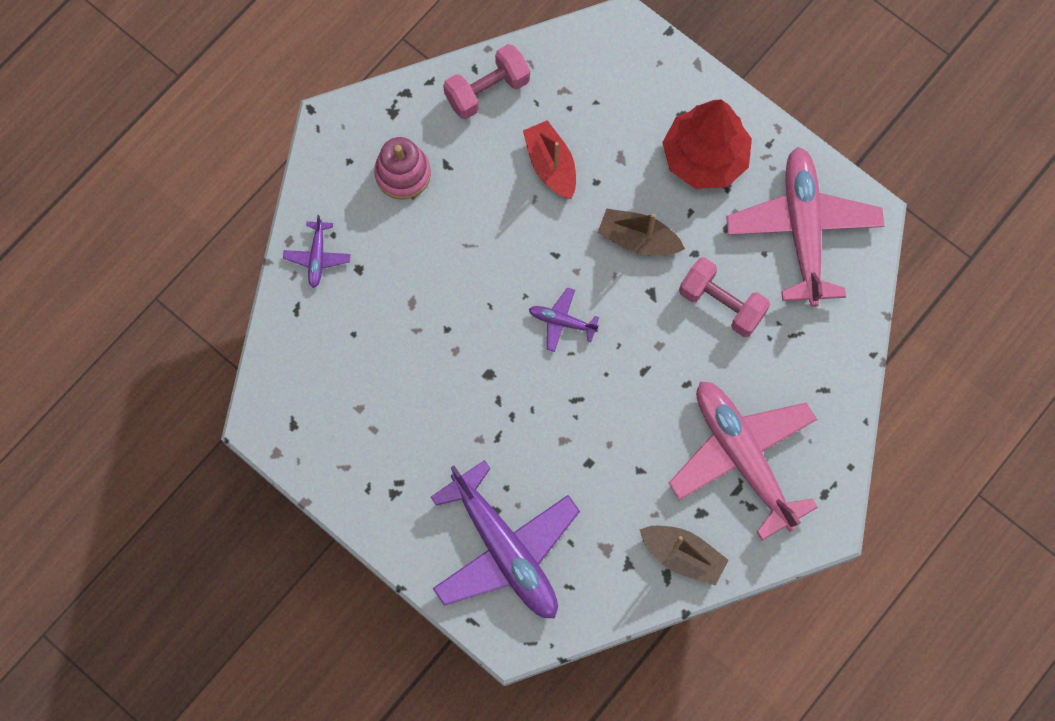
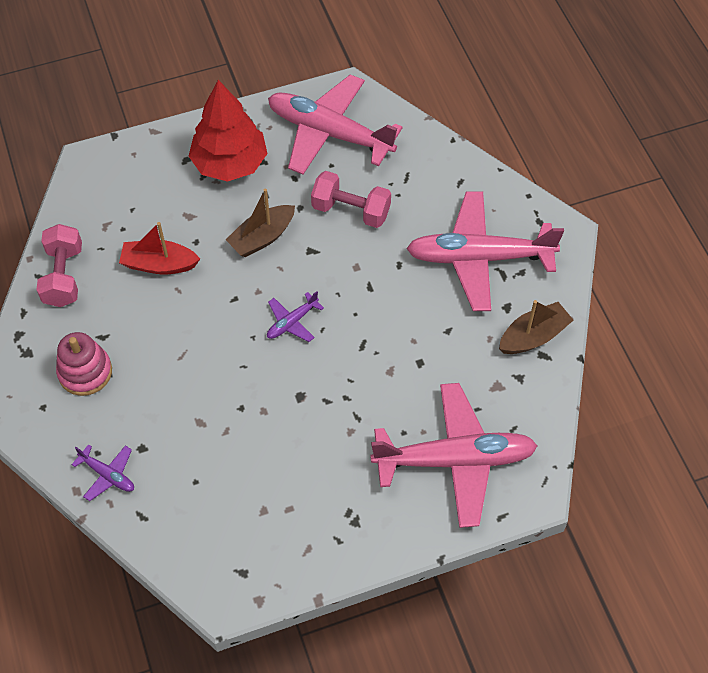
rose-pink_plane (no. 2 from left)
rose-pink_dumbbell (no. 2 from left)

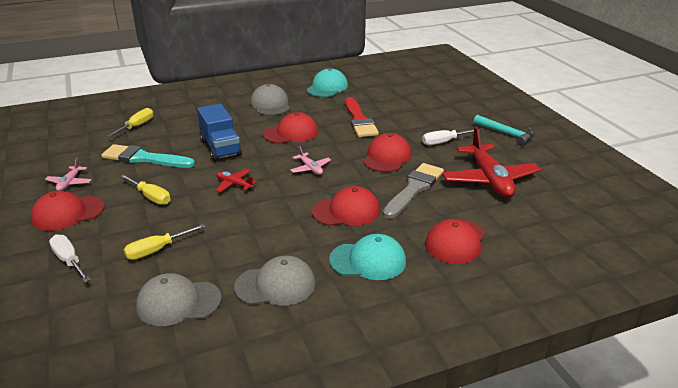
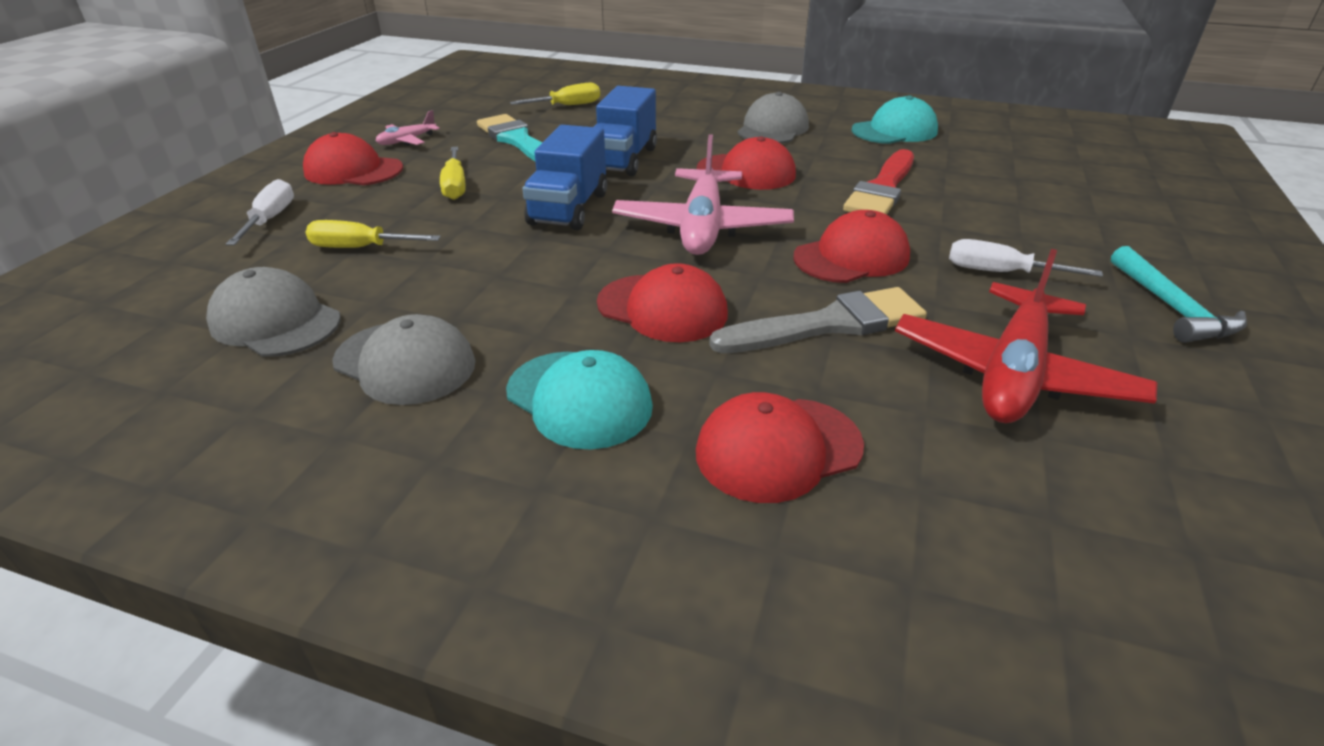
cobalt_toy_truck (no. 1 from left)
rose-pink_plane (no. 2 from left)

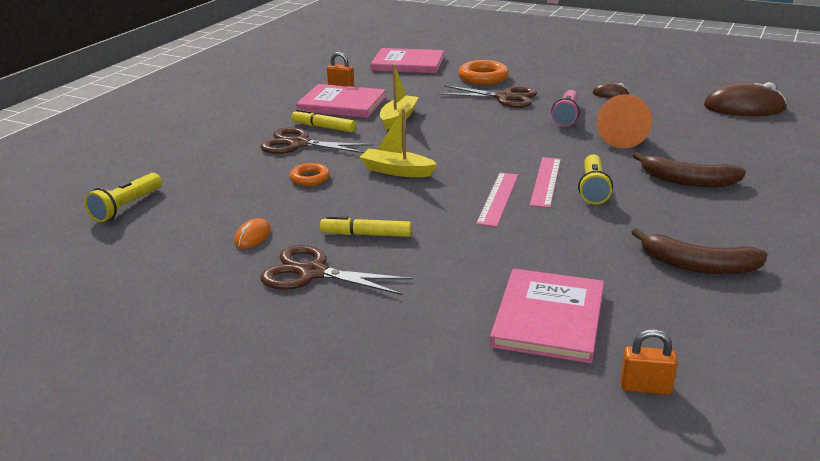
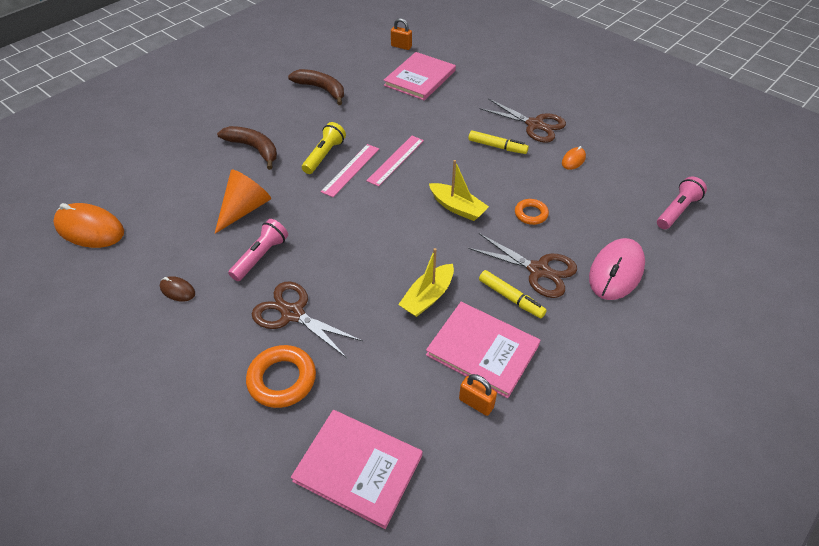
rose-pink_torch (no. 2 from left)
bright_orange_mouse (no. 1 from left)
rose-pink_mouse

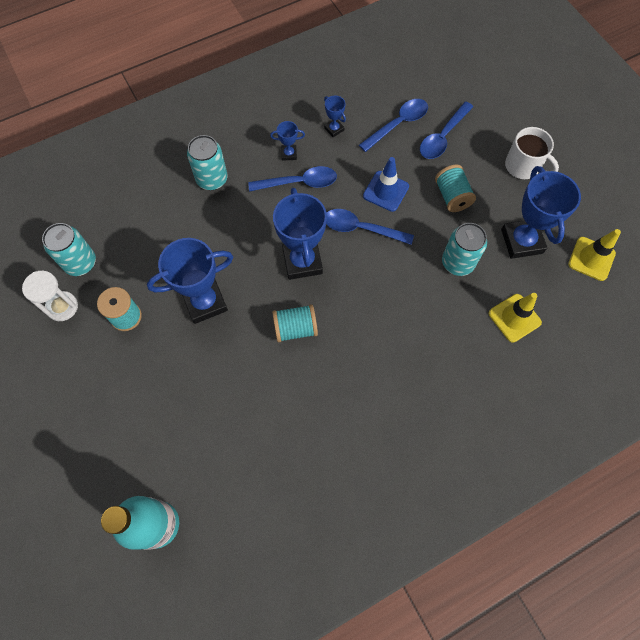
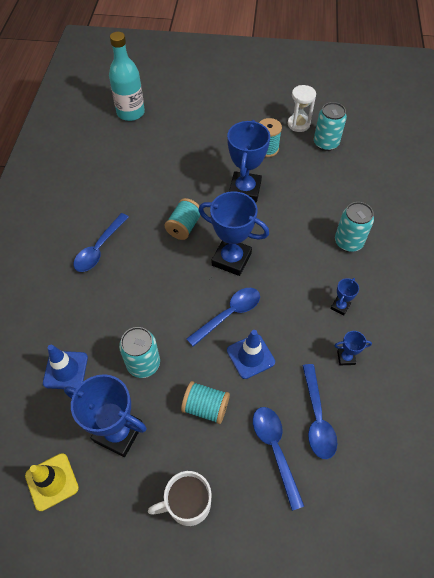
cobalt_tablespoon (no. 1 from left)
cobalt_road_cone (no. 1 from left)

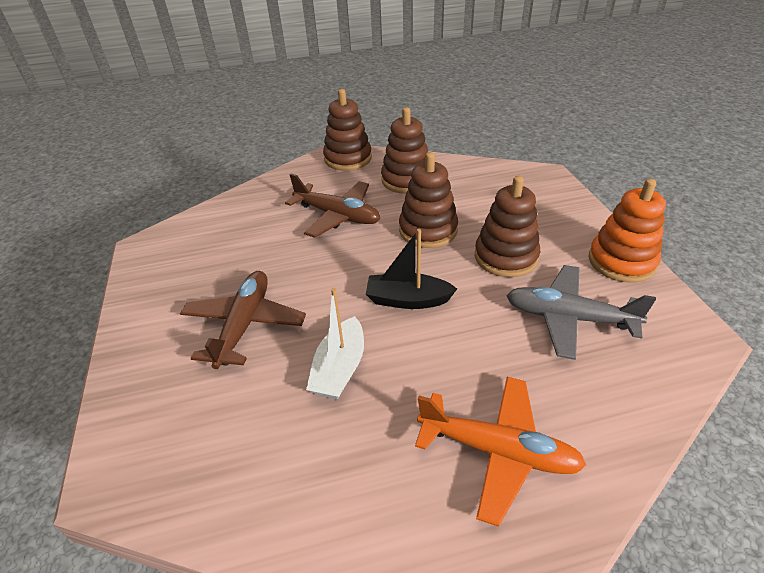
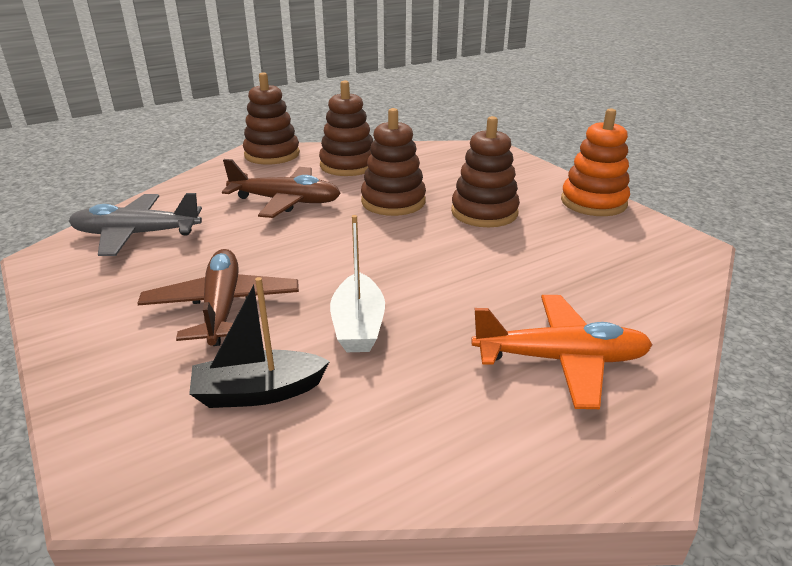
jet-black_toy_boat
grey_plane

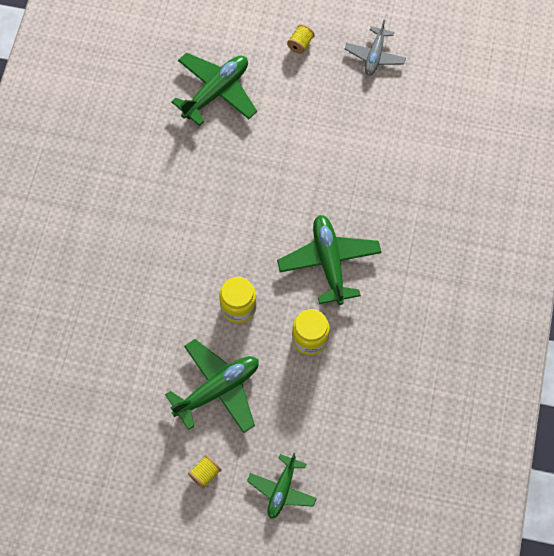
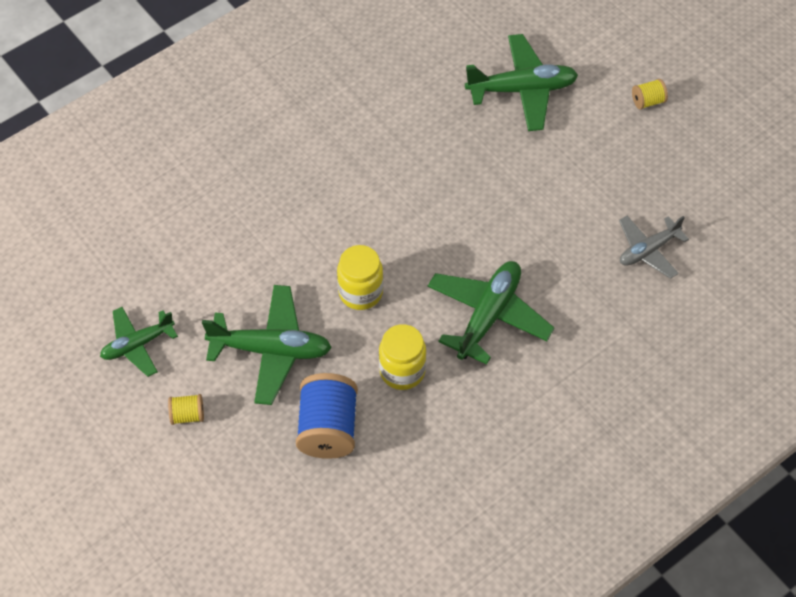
green_plane (no. 1 from left)
grey_plane
cobalt_reel_of_thread

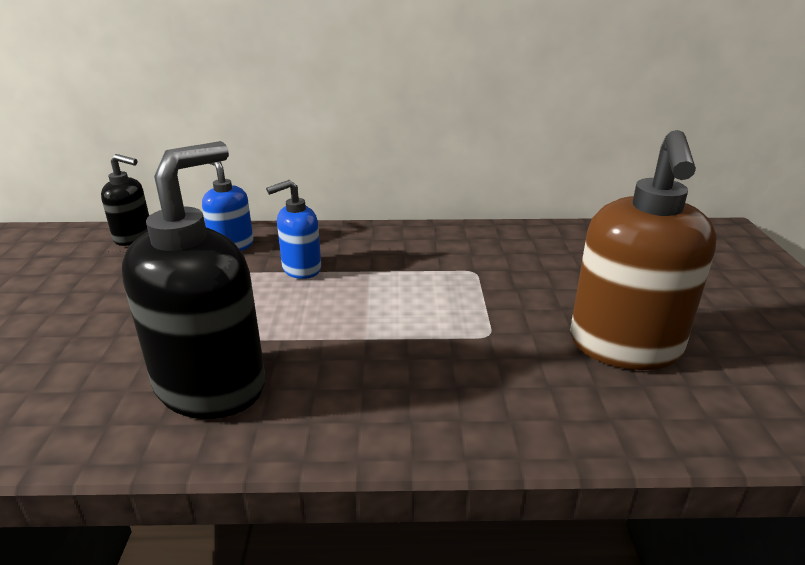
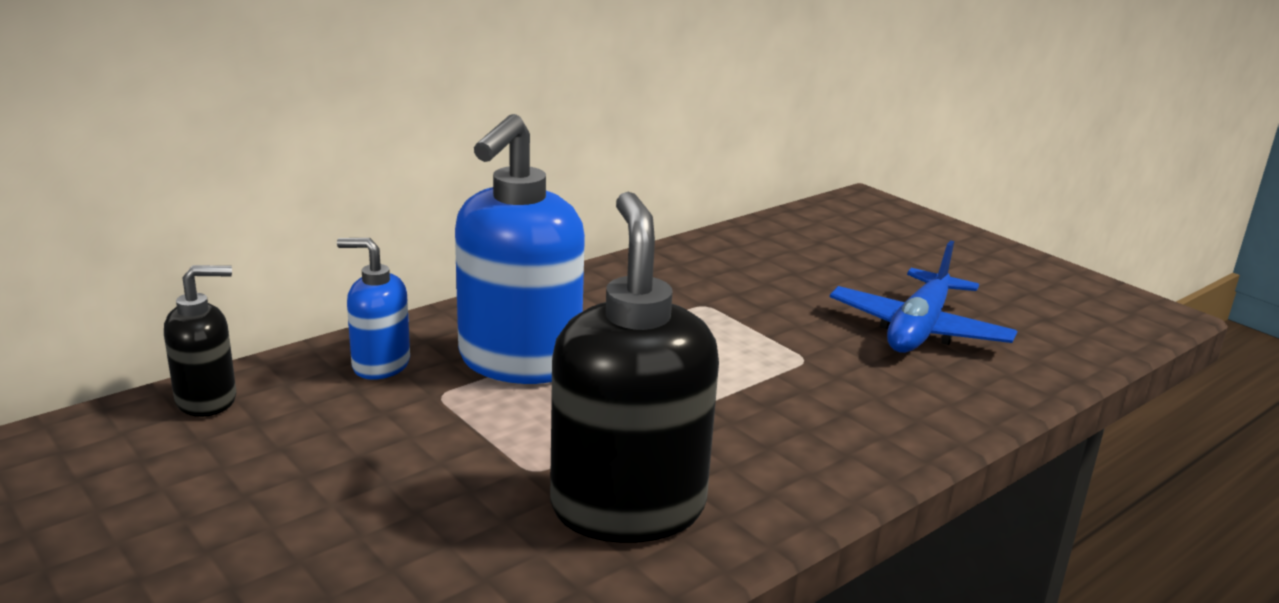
cobalt_soap_dispenser (no. 2 from left)
cobalt_plane

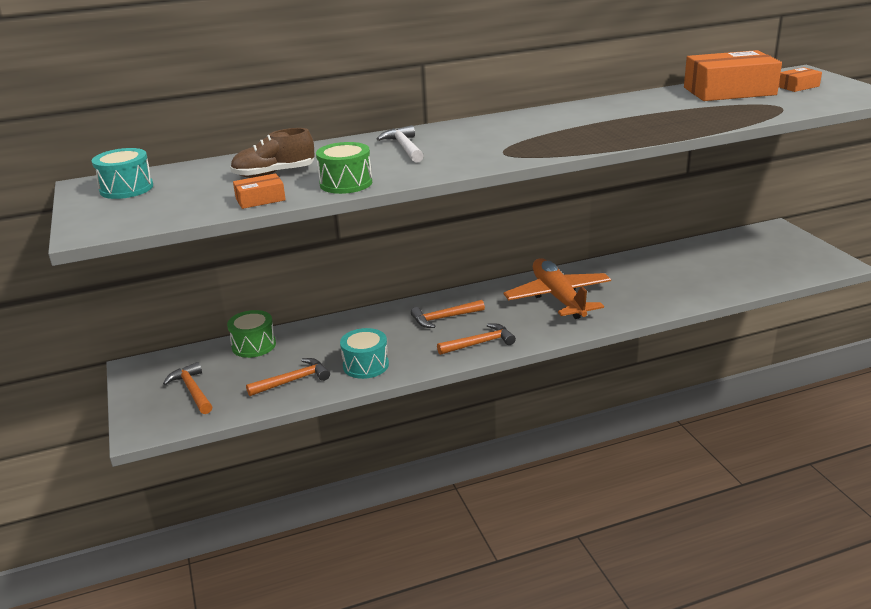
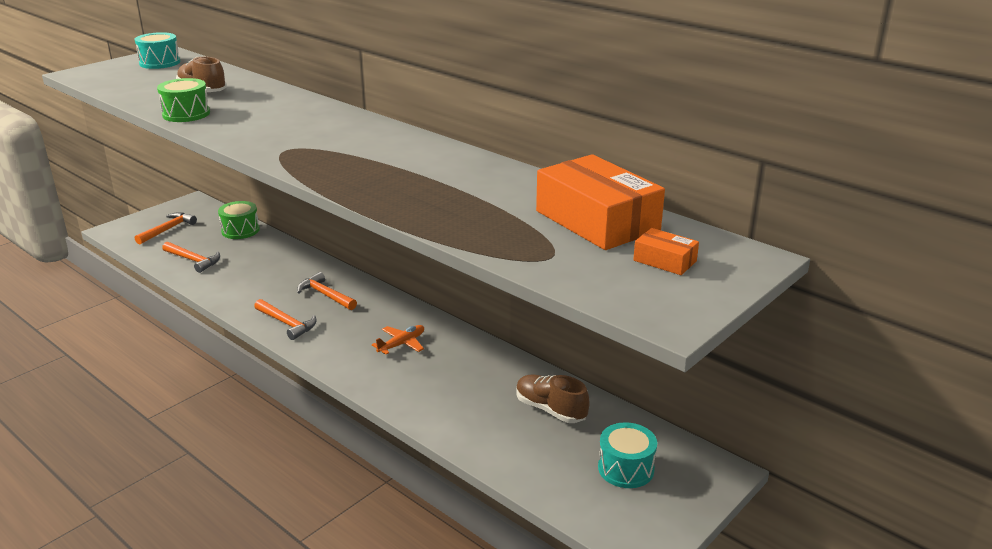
bright_orange_box (no. 1 from left in the first image)
aqua_snare_drum (no. 2 from left)
snow-white_claw_hammer
bright_orange_plane
russet_lace-up_shoe (no. 2 from left)

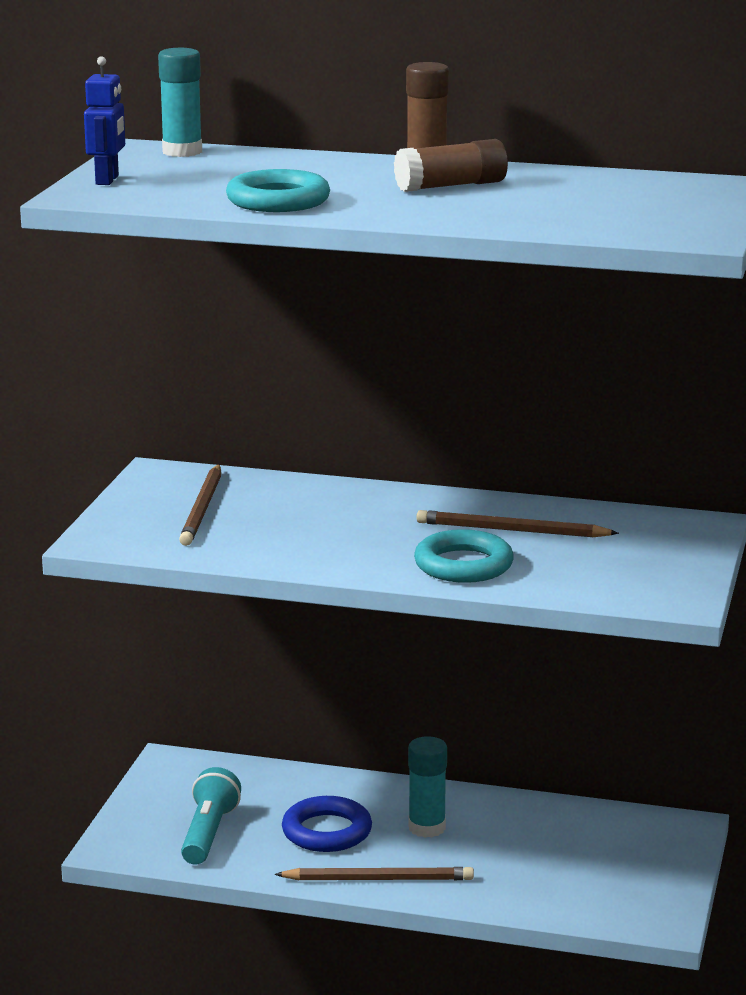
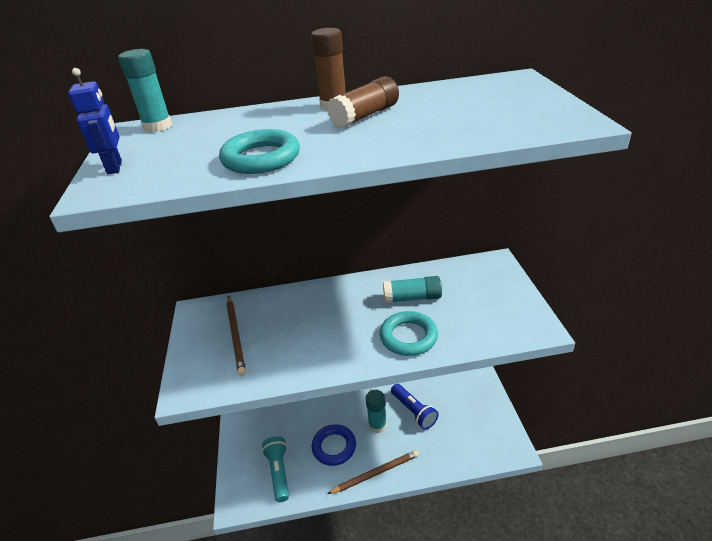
aqua_glue (no. 3 from left)
cobalt_torch

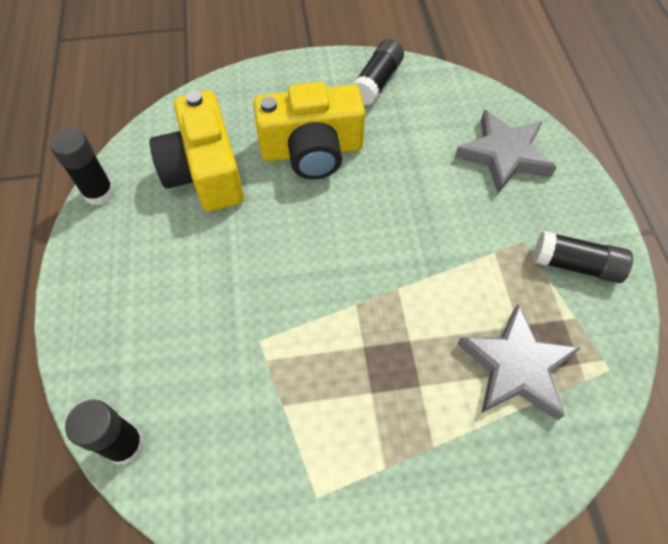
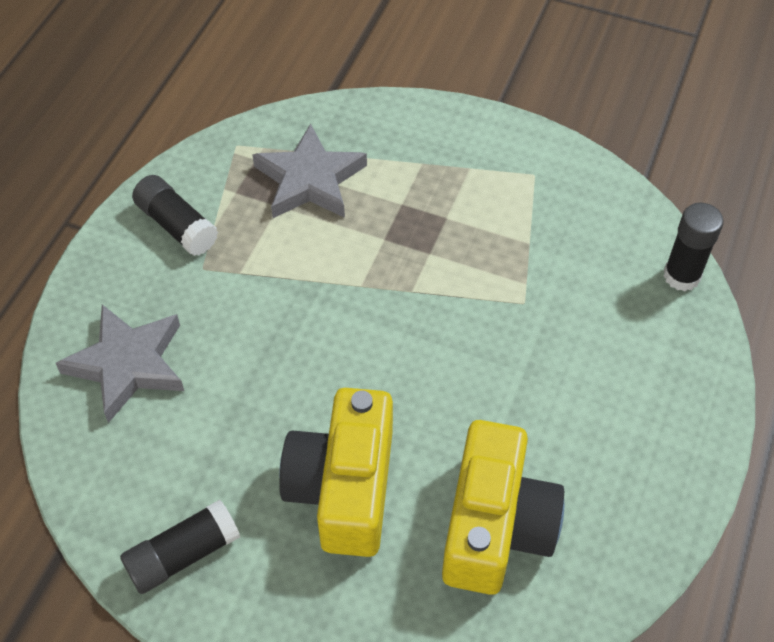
jet-black_glue (no. 1 from left in the first image)
bright_yellow_photo_camera (no. 1 from left)

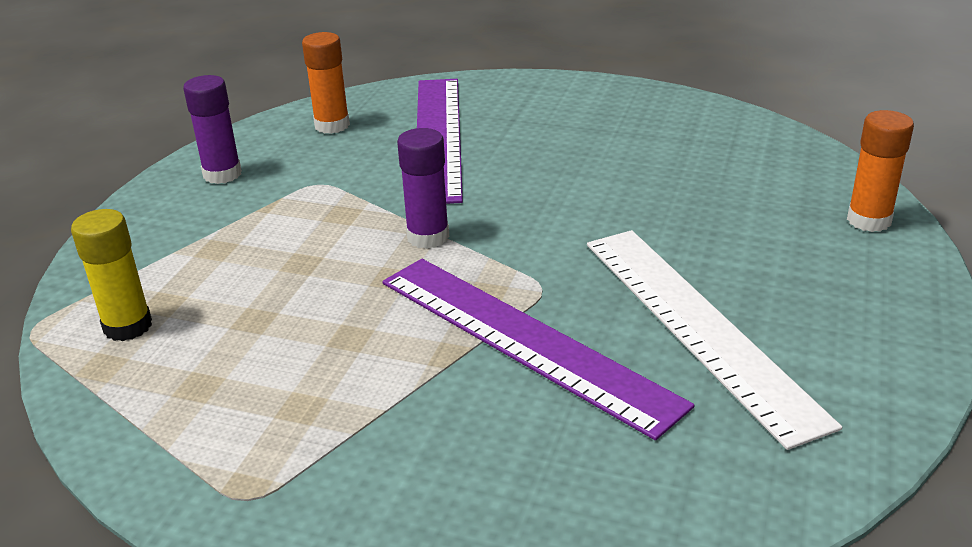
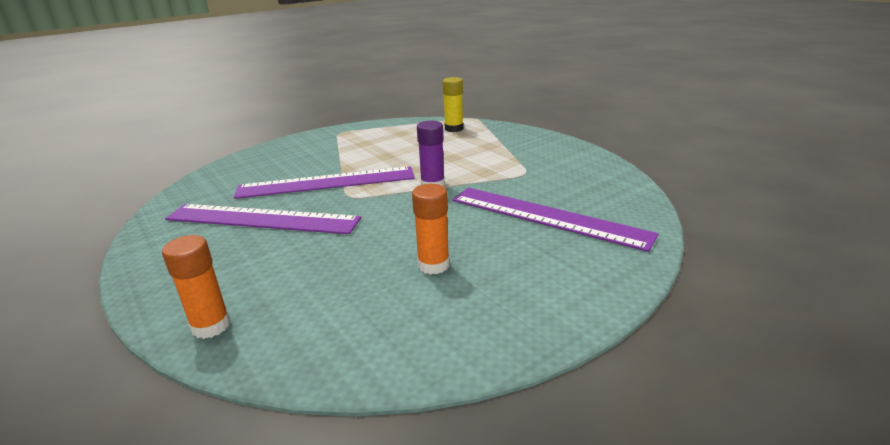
royal_purple_glue (no. 1 from left in the first image)
bright_orange_glue (no. 2 from left)
royal_purple_measuring_stick (no. 1 from left)

